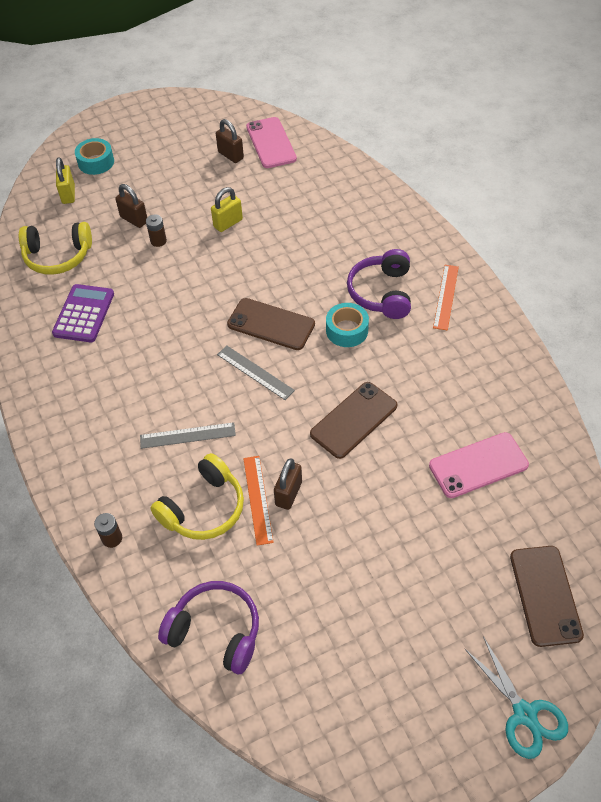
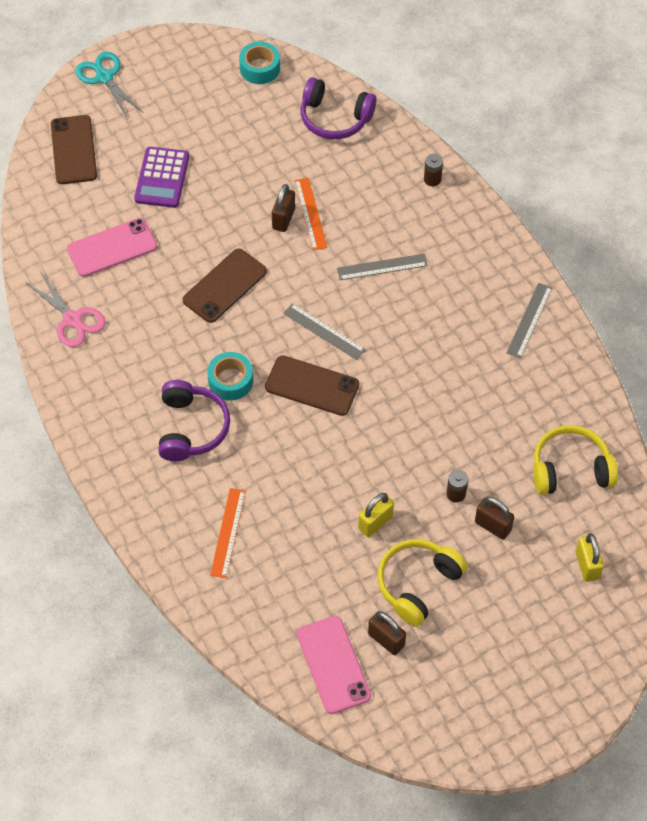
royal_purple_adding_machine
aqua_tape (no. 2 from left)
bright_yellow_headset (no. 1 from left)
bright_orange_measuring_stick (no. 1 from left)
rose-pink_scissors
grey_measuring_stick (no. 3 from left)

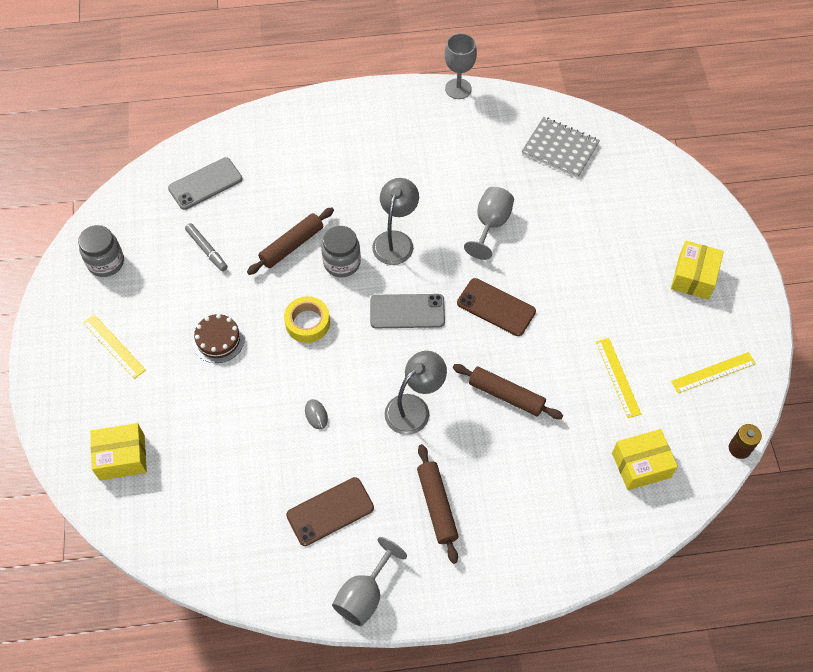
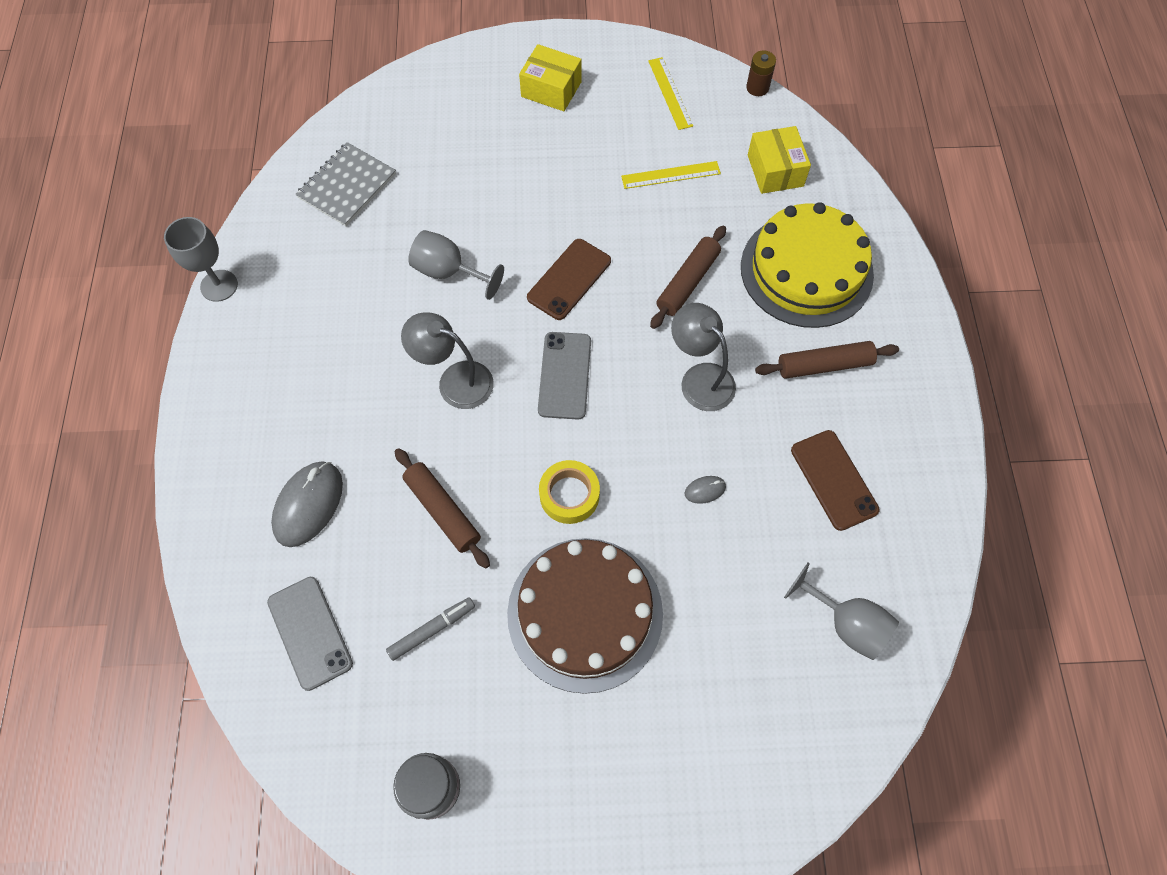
bright_yellow_measuring_stick (no. 1 from left in the first image)
bright_yellow_box (no. 1 from left in the first image)
russet_layer_cake
grey_jam_jar (no. 2 from left in the first image)
grey_chalice (no. 3 from left)
grey_mouse (no. 1 from left)
bright_yellow_layer_cake

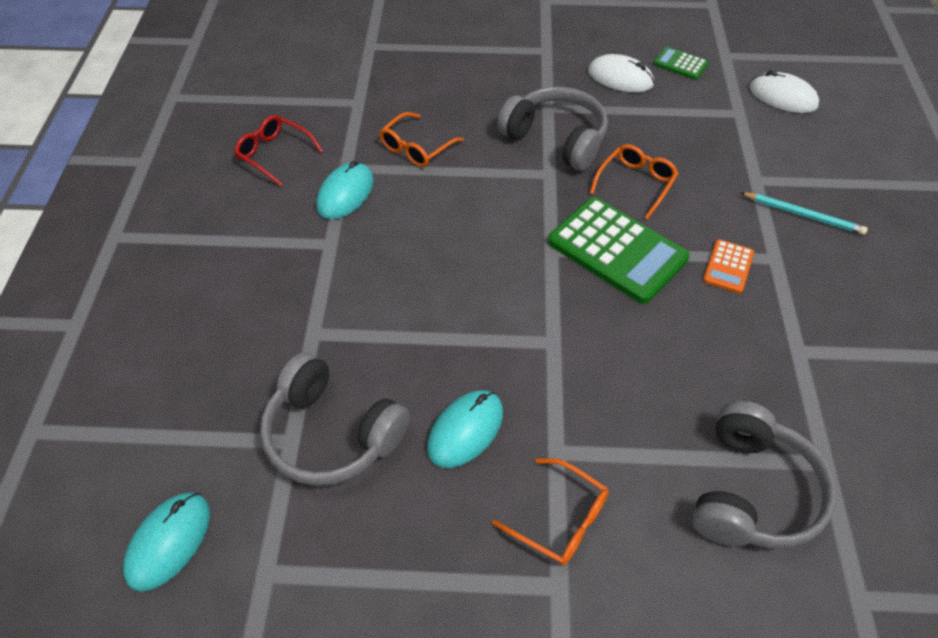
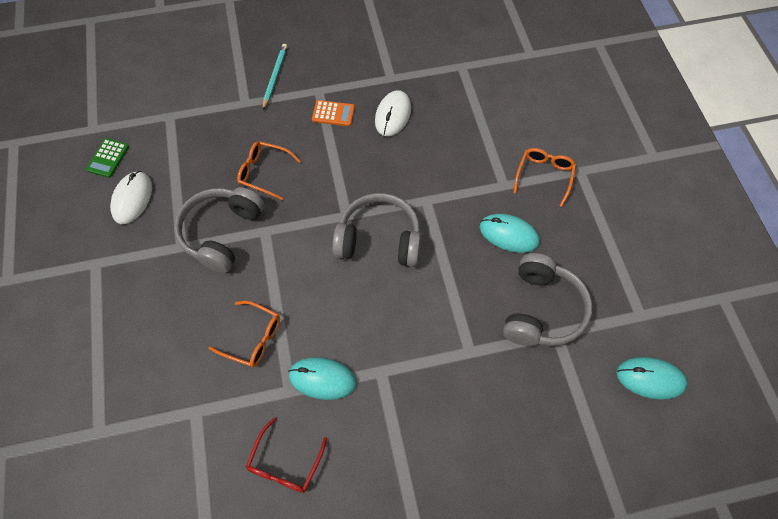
green_adding_machine (no. 1 from left in the first image)
grey_headset (no. 2 from left)
snow-white_mouse (no. 2 from left)

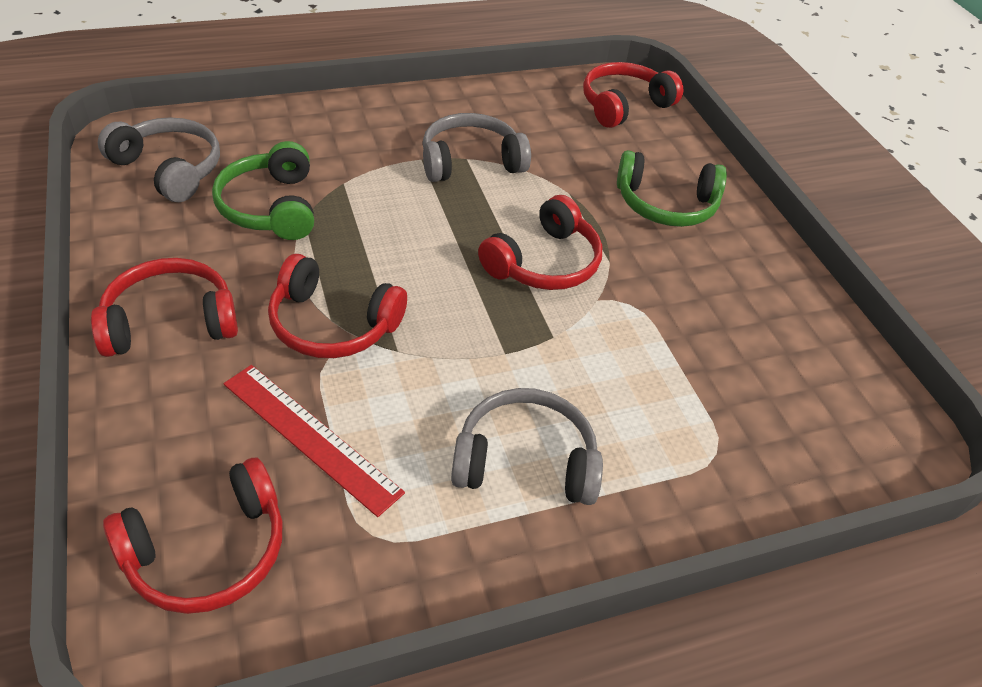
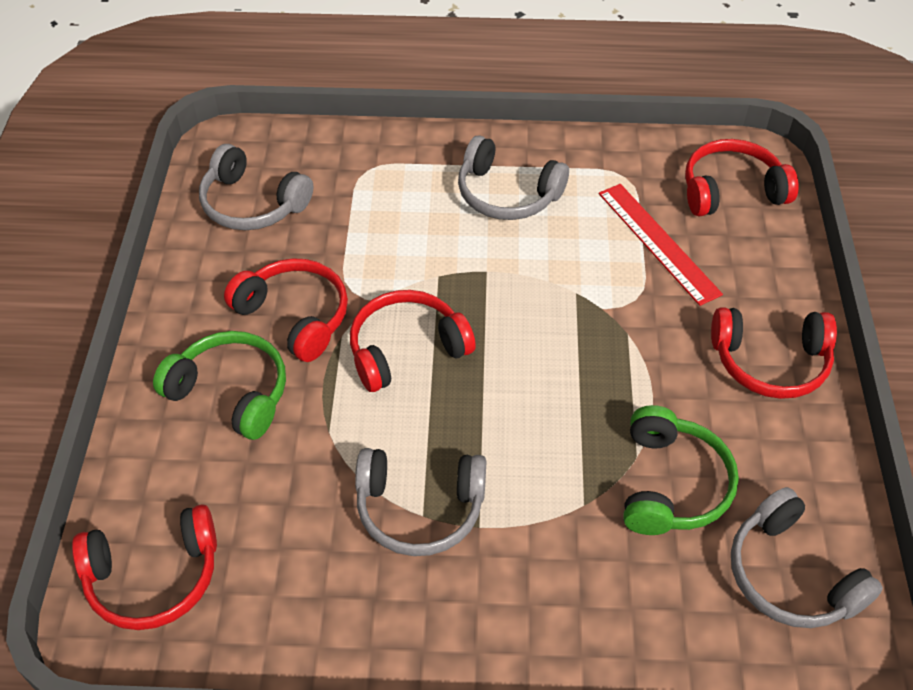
scarlet_headset (no. 2 from left)
grey_headset (no. 1 from left)

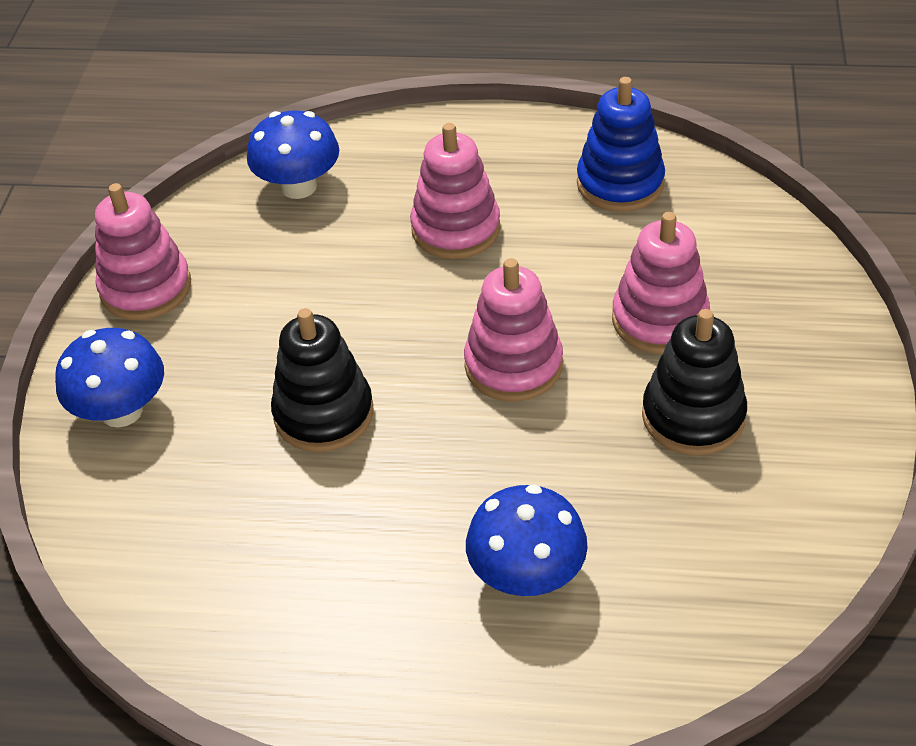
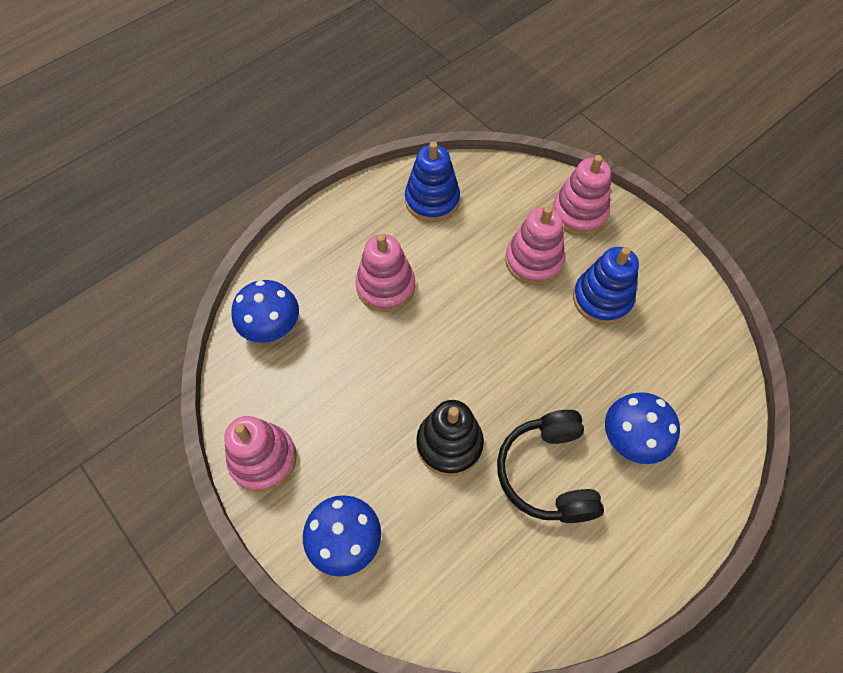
rose-pink_stacking_rings (no. 4 from left)
cobalt_stacking_rings (no. 2 from left)
jet-black_headset

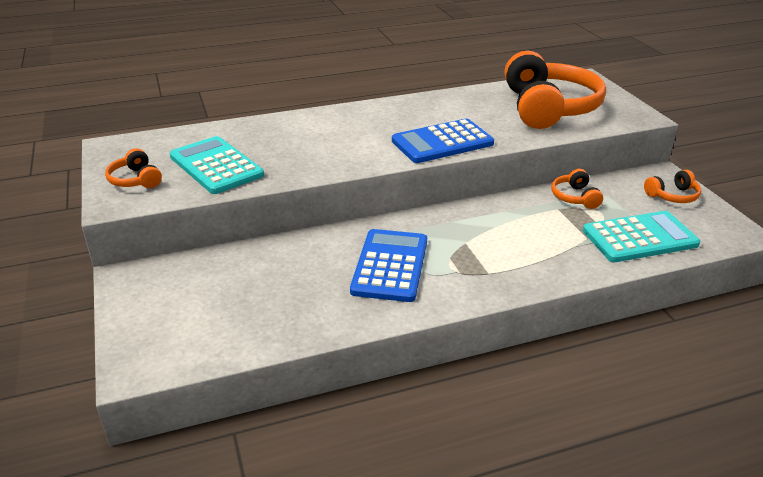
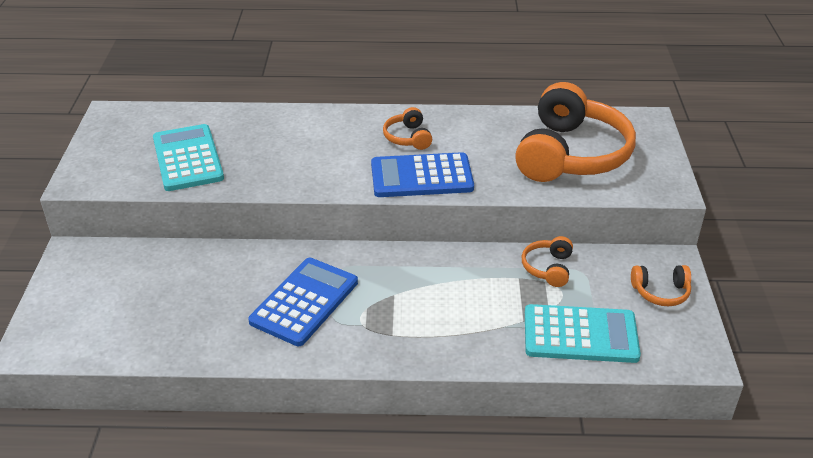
bright_orange_headset (no. 1 from left)

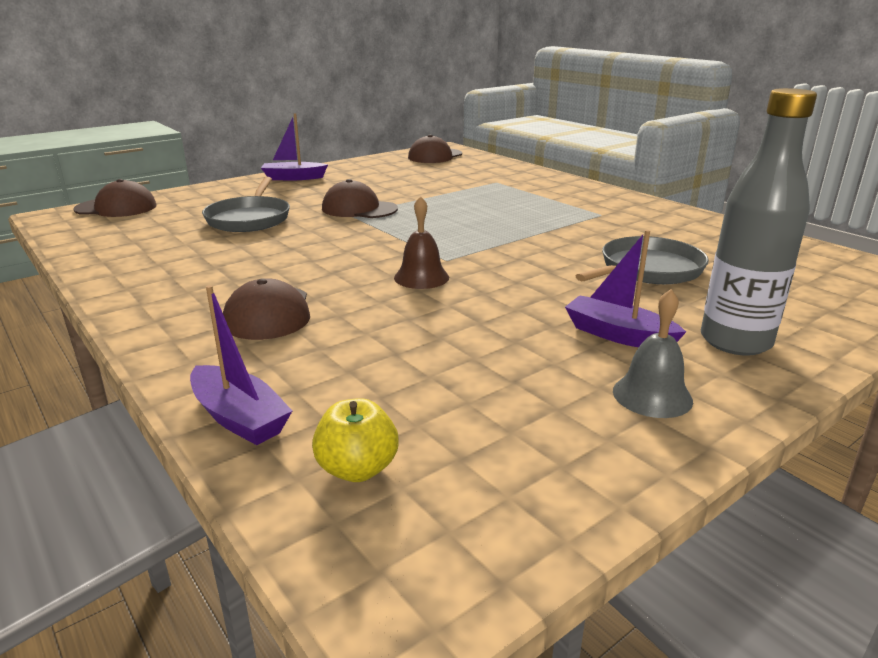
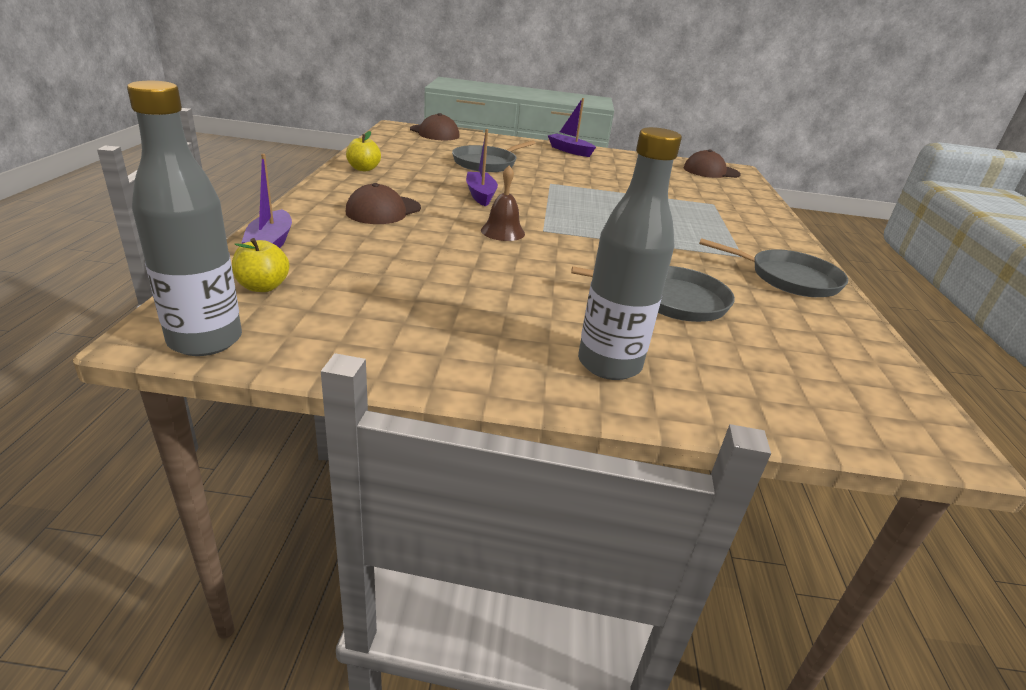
russet_baseball_cap (no. 3 from left in the first image)
royal_purple_toy_boat (no. 2 from left)
grey_hand_bell
grey_drink_bottle (no. 1 from left)
bright_yellow_apple_fruit (no. 2 from left)
grey_frying_pan (no. 3 from left)

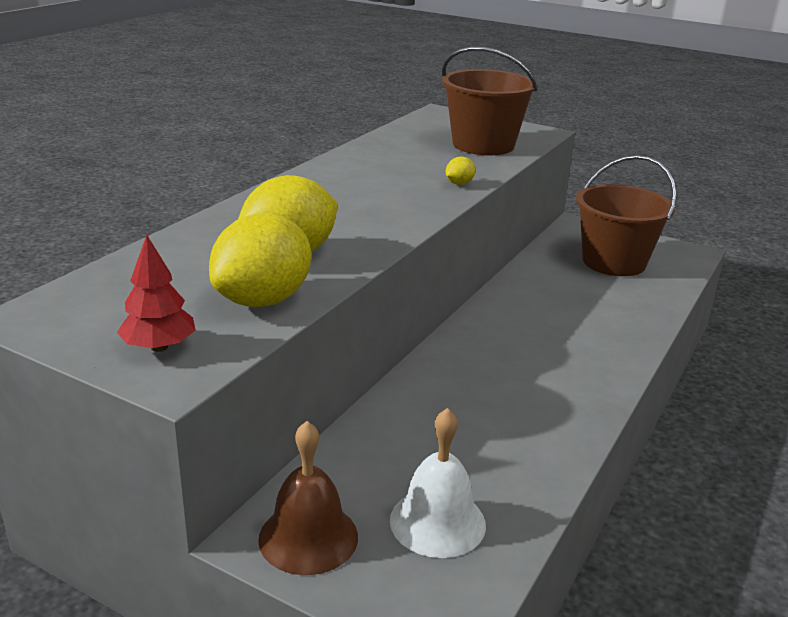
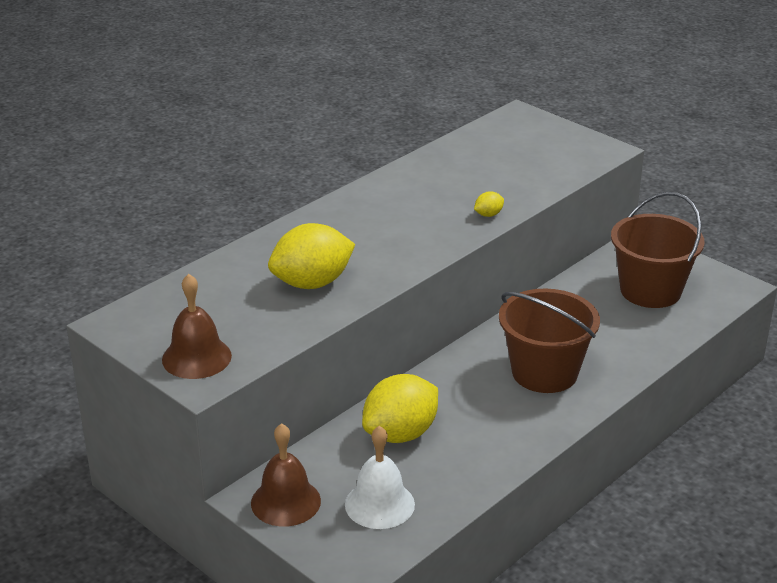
russet_hand_bell (no. 1 from left)
bright_yellow_lemon (no. 2 from left)
russet_pail (no. 1 from left)

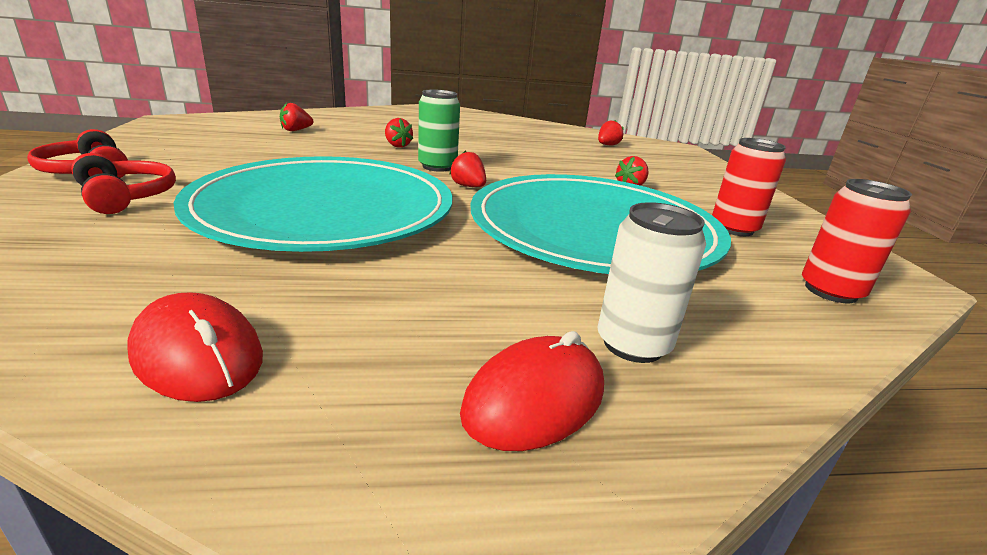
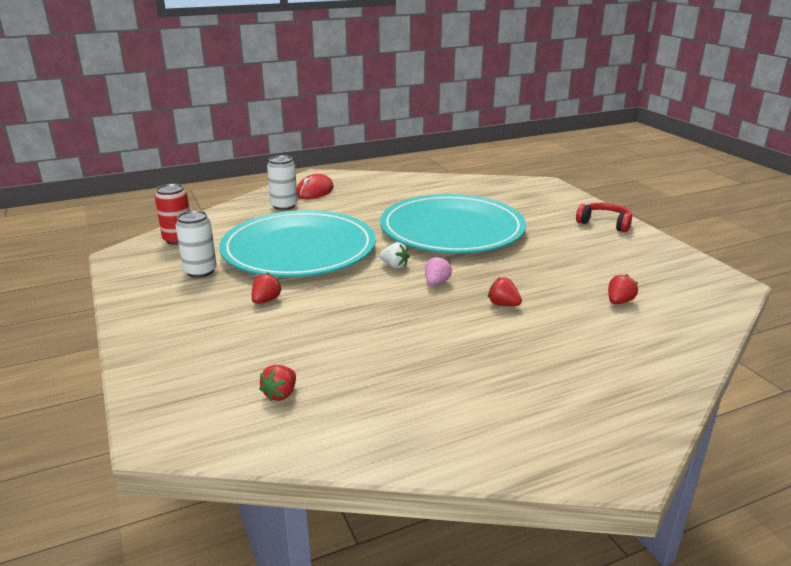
scarlet_headset (no. 2 from left in the first image)
scarlet_mouse (no. 1 from left in the first image)
rose-pink_toy_strawberry
snow-white_toy_strawberry
snow-white_can (no. 1 from left)

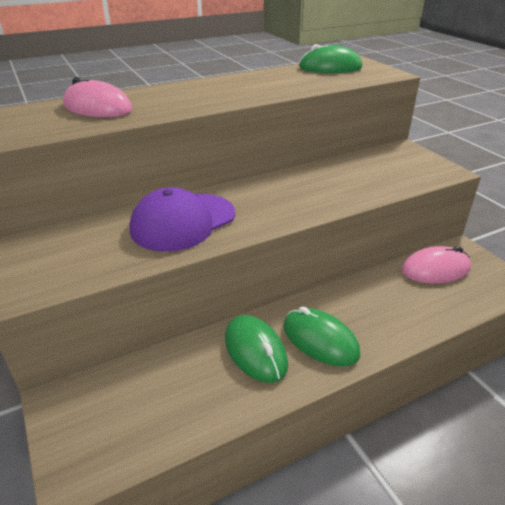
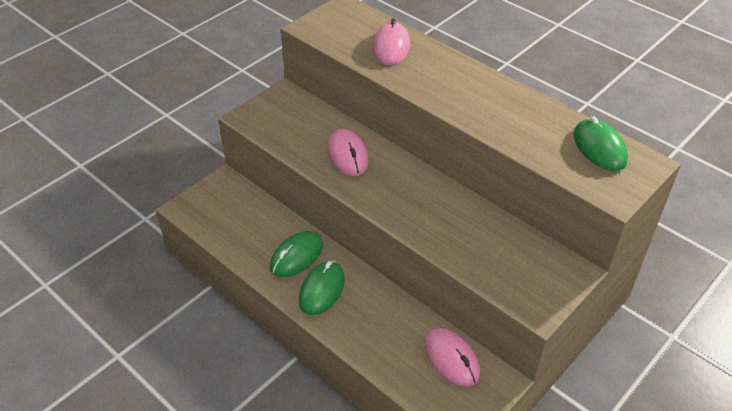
rose-pink_mouse (no. 1 from left)

